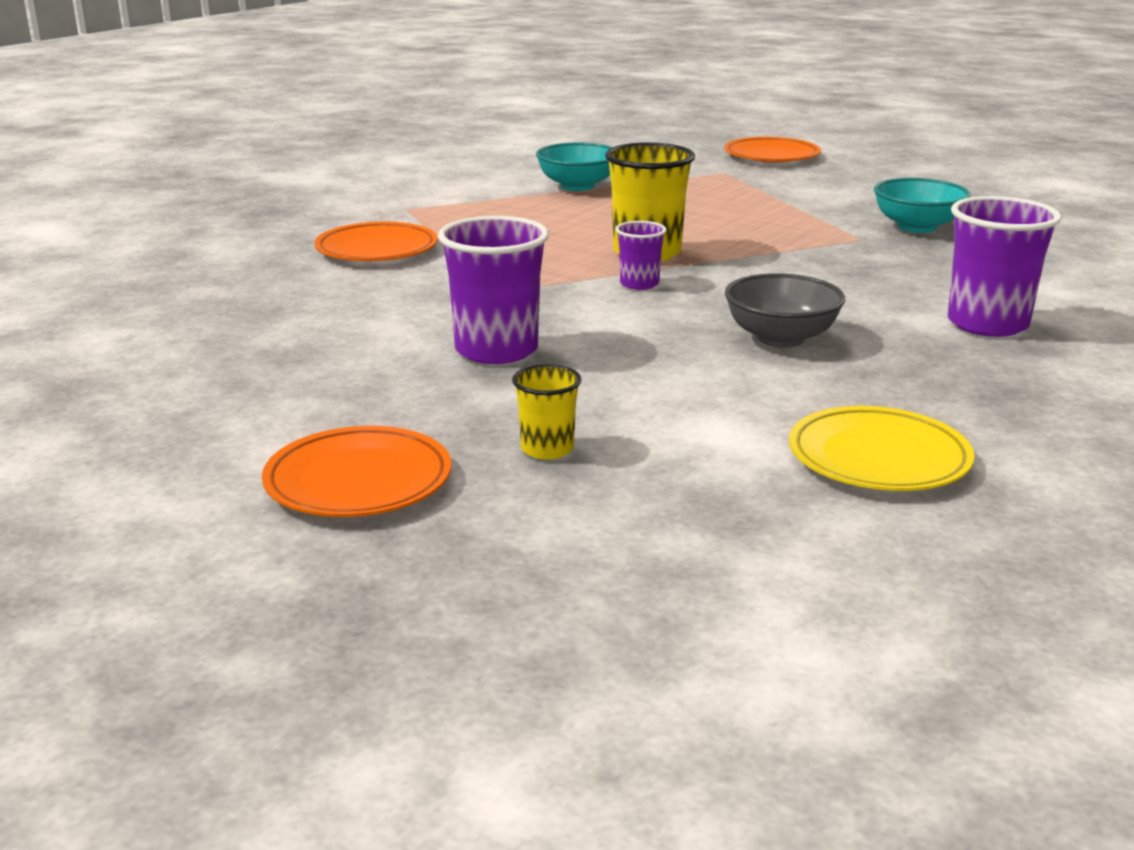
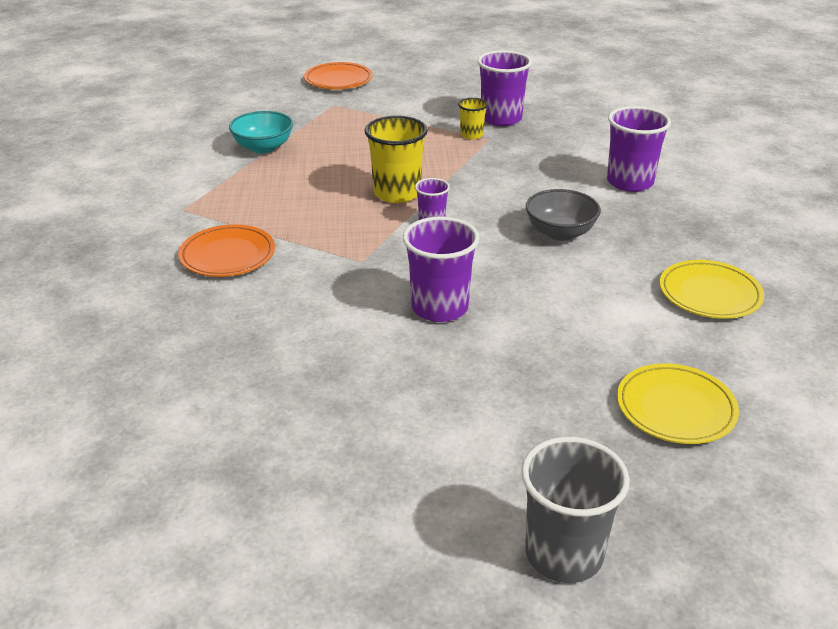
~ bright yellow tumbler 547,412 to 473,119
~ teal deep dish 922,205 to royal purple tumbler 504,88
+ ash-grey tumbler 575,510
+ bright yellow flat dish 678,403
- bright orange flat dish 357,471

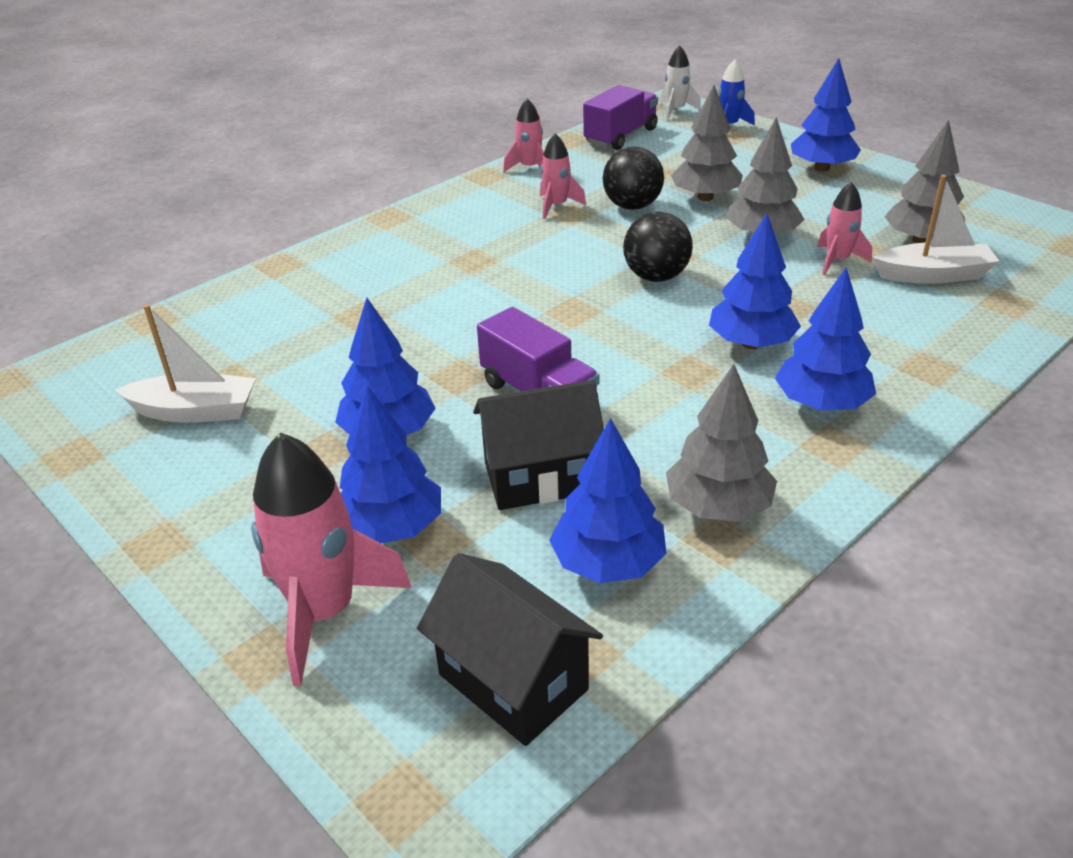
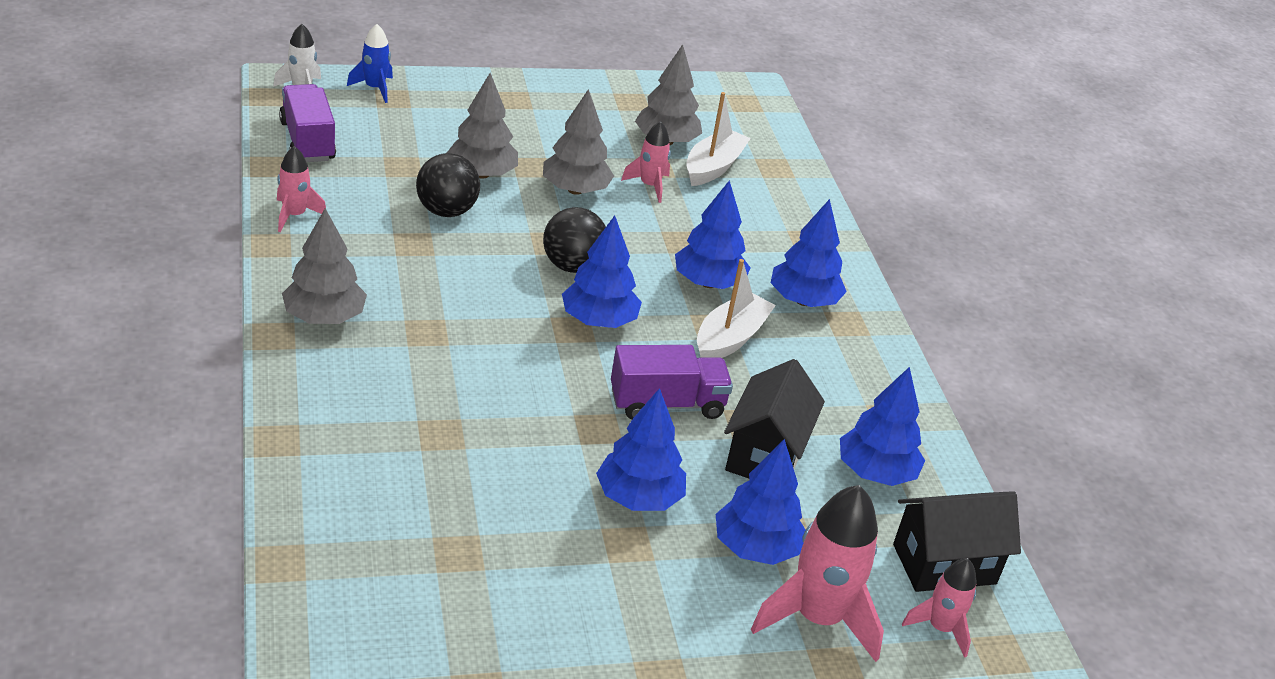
~ ash-grey toy tree 721,443 to 324,266
~ cobalt toy tree 826,115 to 602,271
~ pure white boat 186,363 to 736,308
~ pink spaceship 563,176 to 939,608

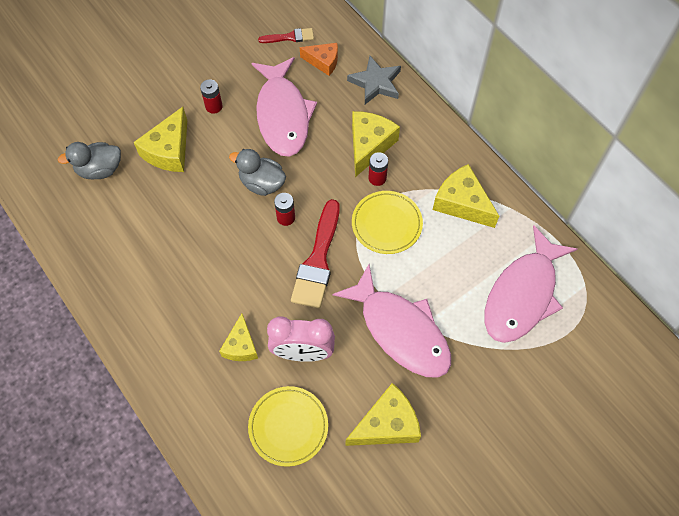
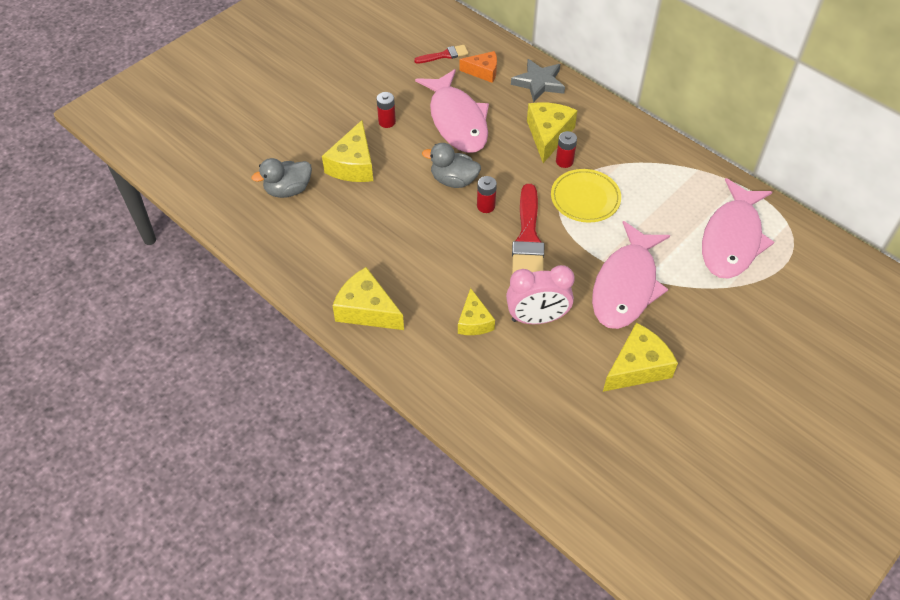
~ bright yellow cheese 466,196 to 368,298
~ pink toy fish 391,321 = 631,275 75 degrees clockwise
- bright yellow flat dish 288,426

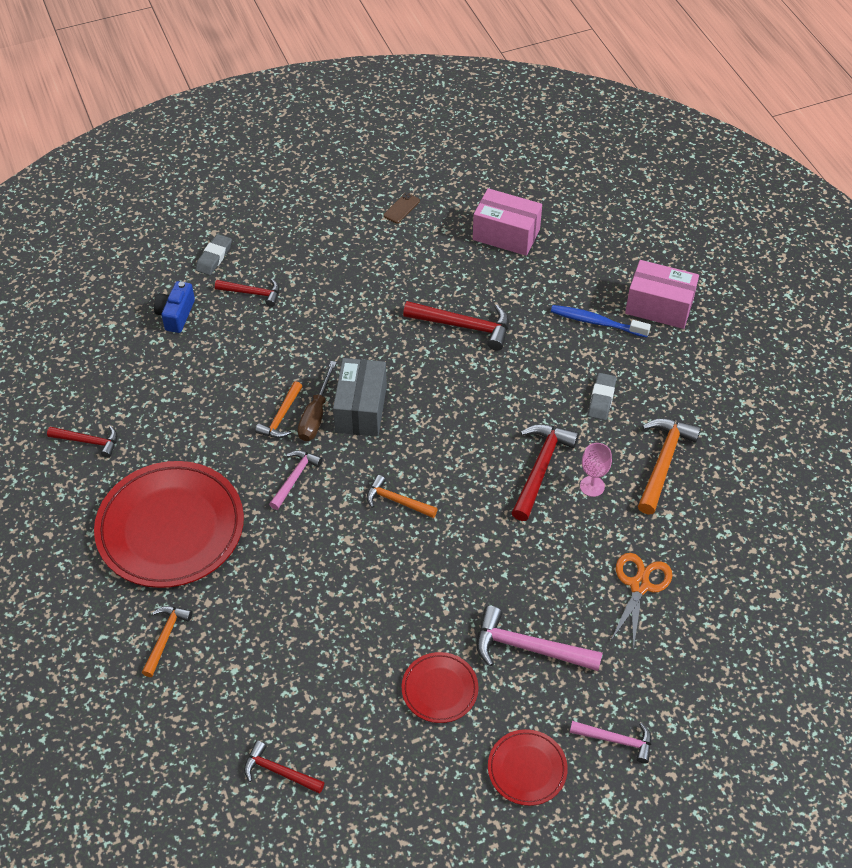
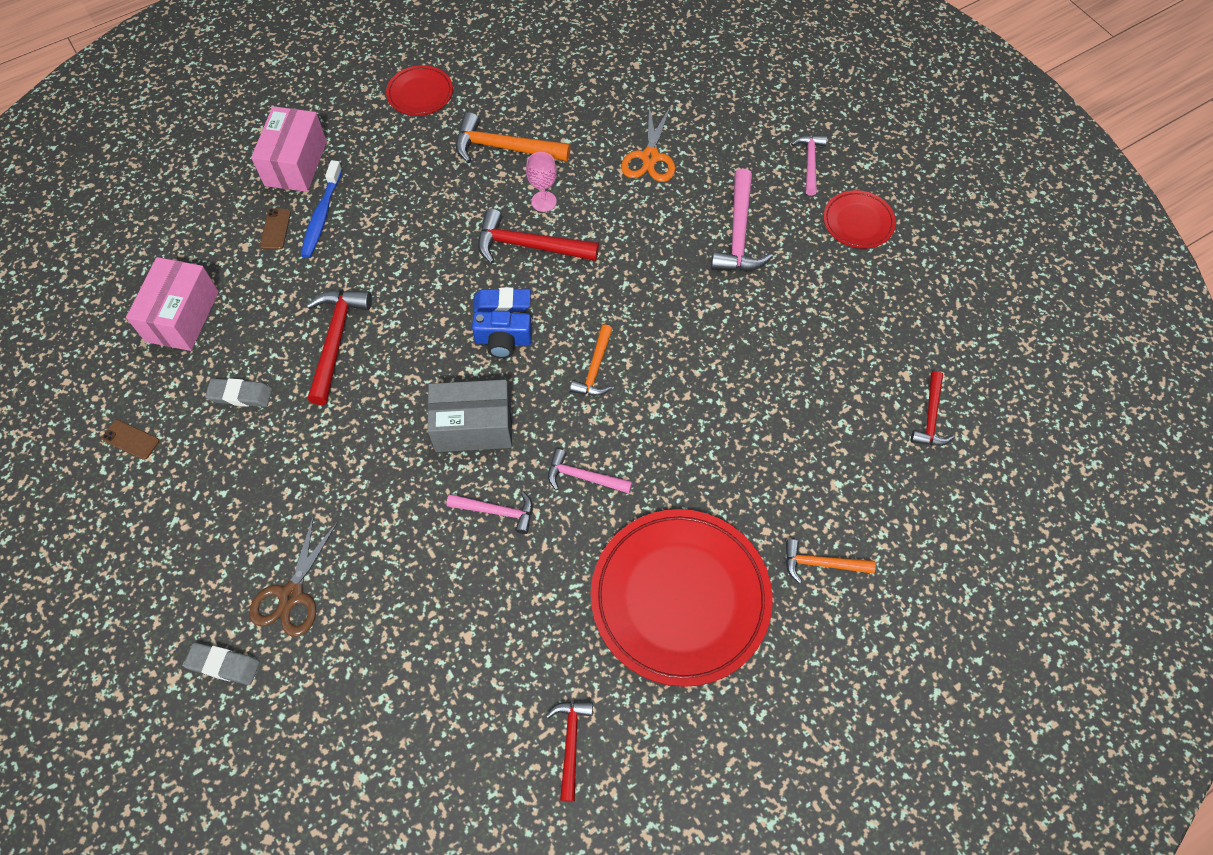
~ ash-grey pencil eraser 602,396 to 238,392
~ red carpenter's hammer 247,293 to russet scissors 293,576
+ russet phone 275,229
~ red flat dish 440,687 to 419,90
~ bright orange carpenter's hammer 278,409 to pink carpenter's hammer 490,512
~ cobalt compact camera 174,307 to 502,334
+ cobalt pencil eraser 502,300
~ bright orange scissors 641,601 = 648,143 90 degrees counterclockwise
- russet flat screwdriver 317,401

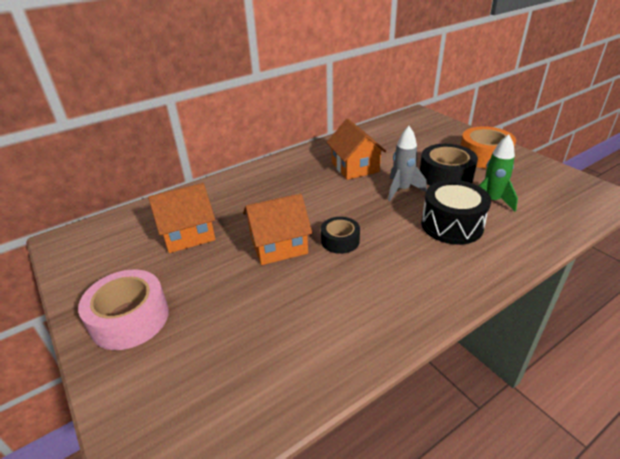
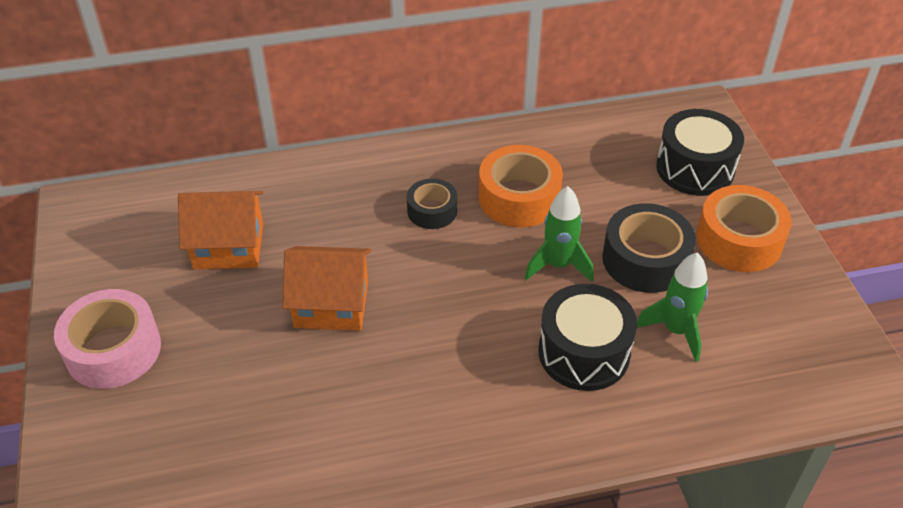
~ ebony sticky tape 340,235 to 432,203
~ bright orange toy house 356,149 to bright orange sticky tape 521,186
~ ash-grey spaceship 407,163 to leaf-green spaceship 559,234
+ ebony drum 700,152

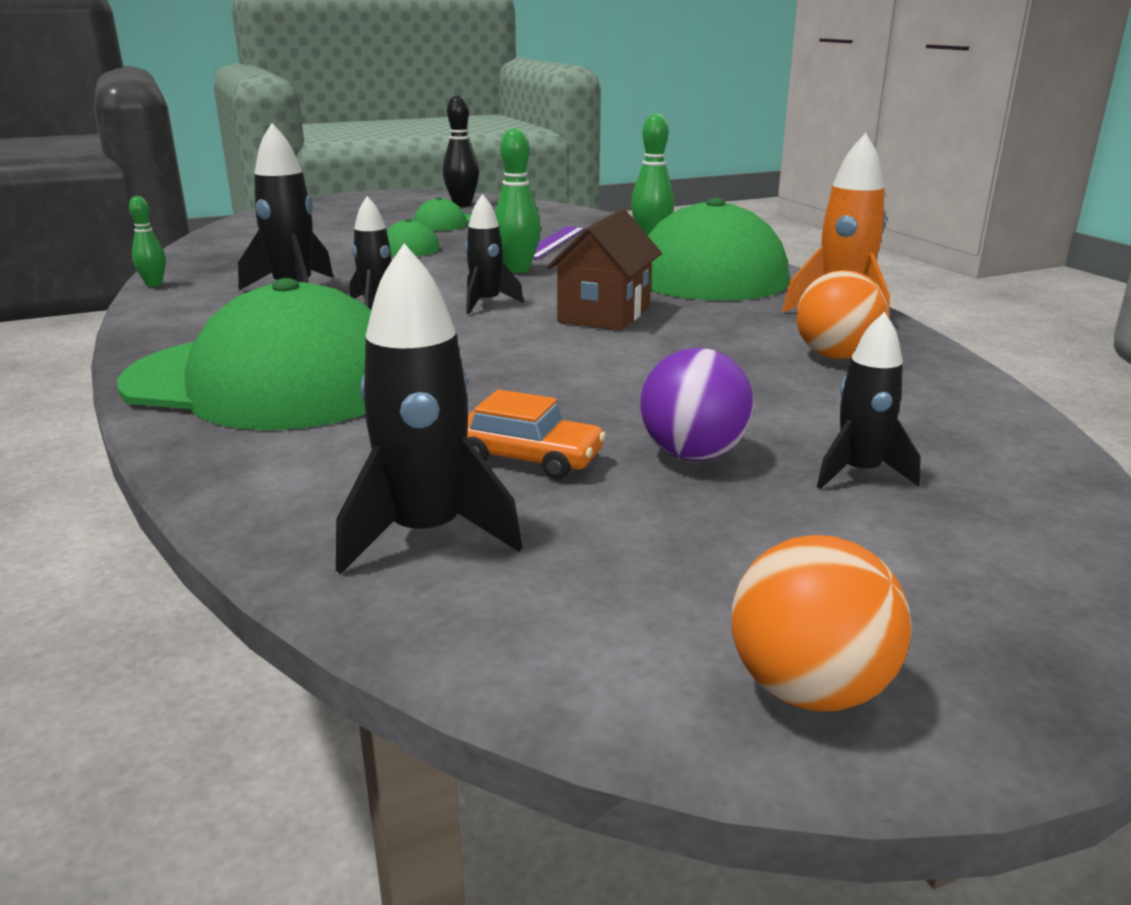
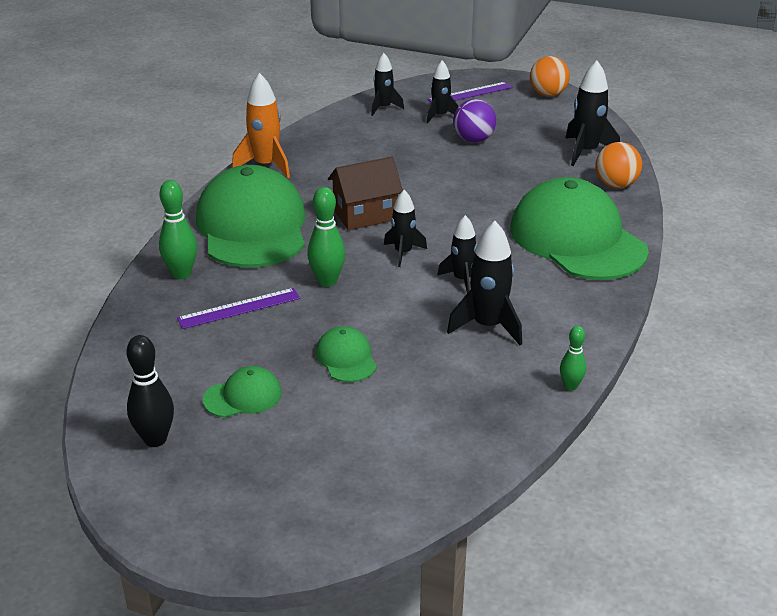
+ ebony spaceship 387,84
+ royal purple ruler 470,92
~ bright orange play ball 842,314 to 618,165
- bright orange car 536,434

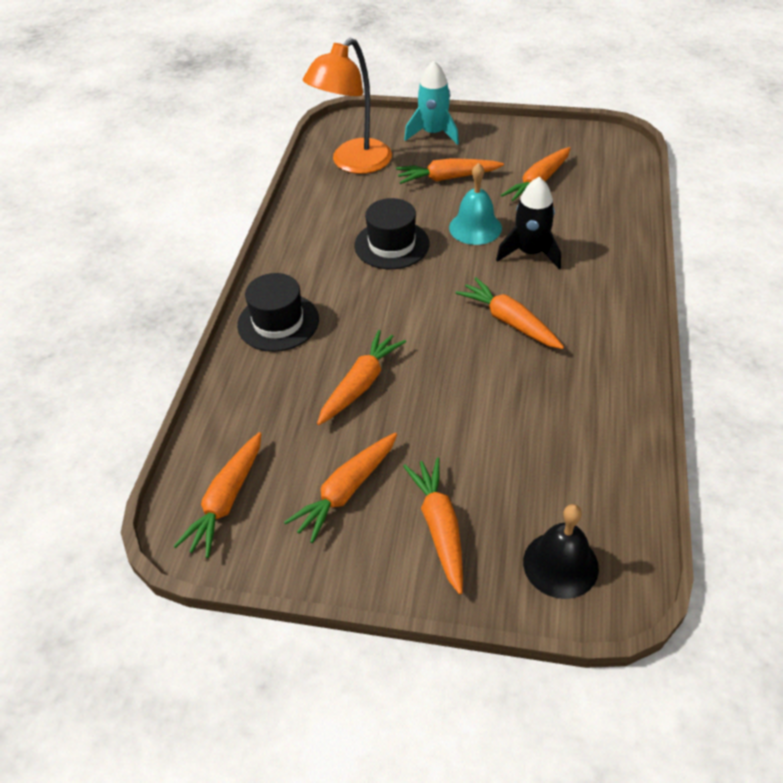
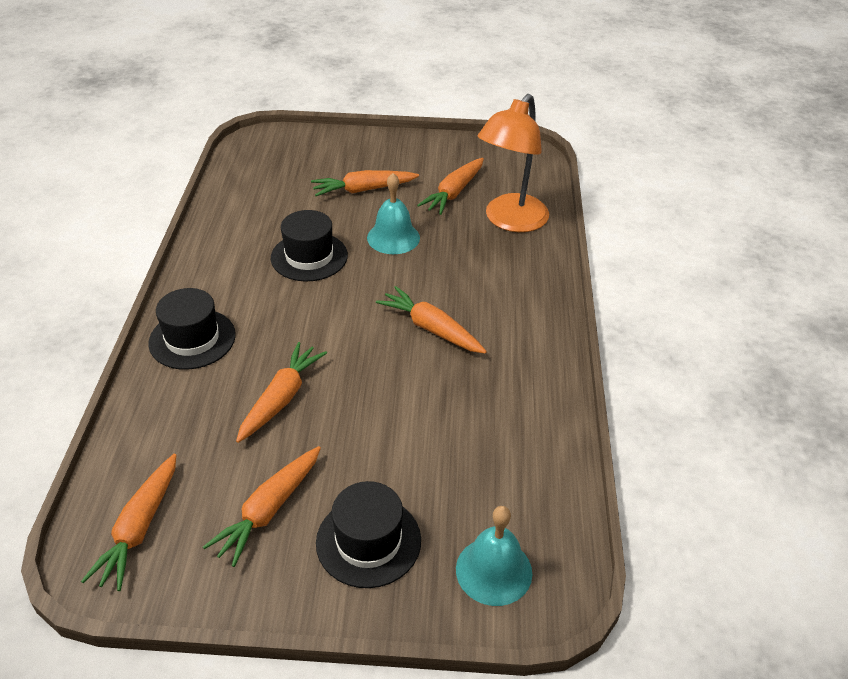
~ bright orange root vegetable 433,525 to ebony top hat 368,534
~ ebony school bell 561,551 to teal school bell 494,556
~ bright orange lamp 347,106 to 513,163
- teal spaceship 431,103
- ebony spaceship 528,223

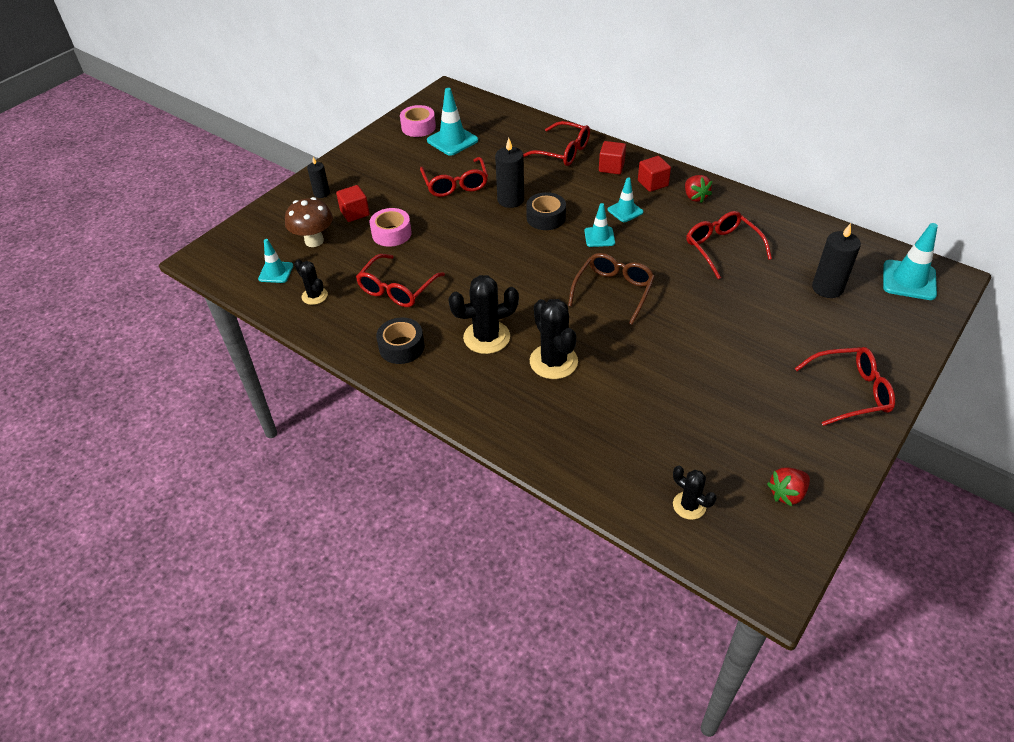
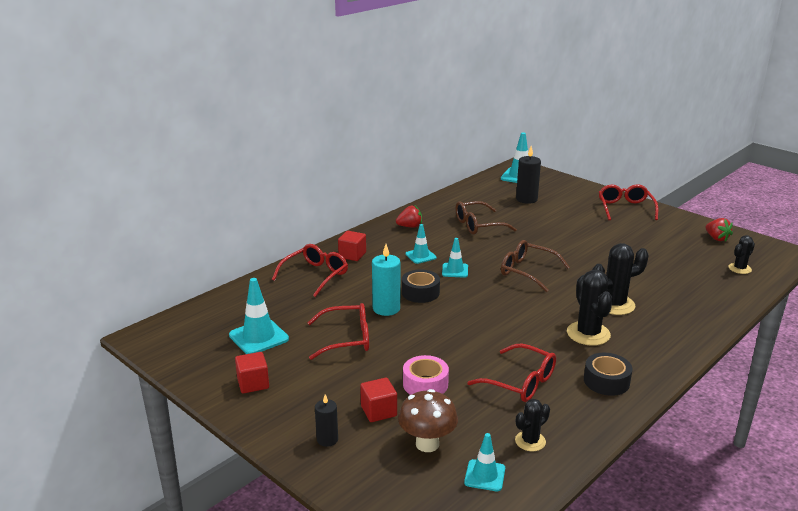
~ red cube 654,174 to 252,373
~ ebony candle 509,173 to teal candle 386,280
~ red glasses 729,245 to russet glasses 486,218
- pink sticky tape 418,121

